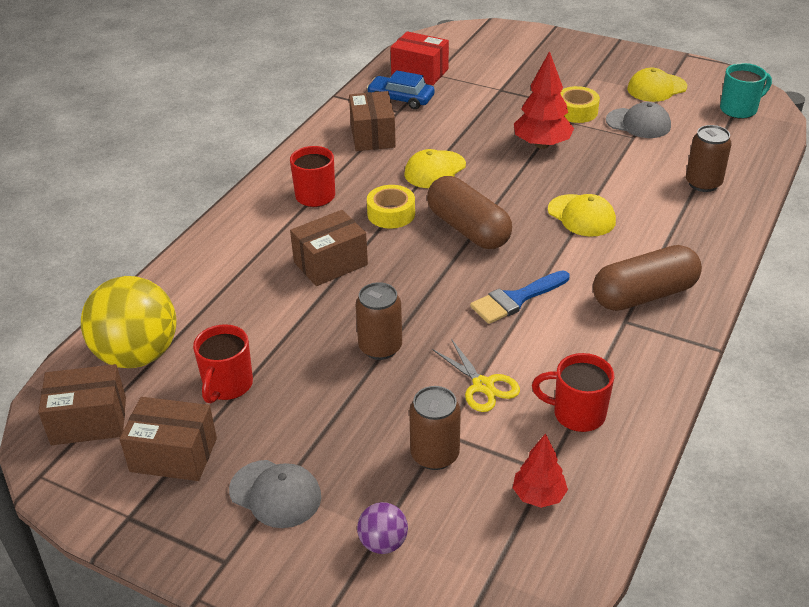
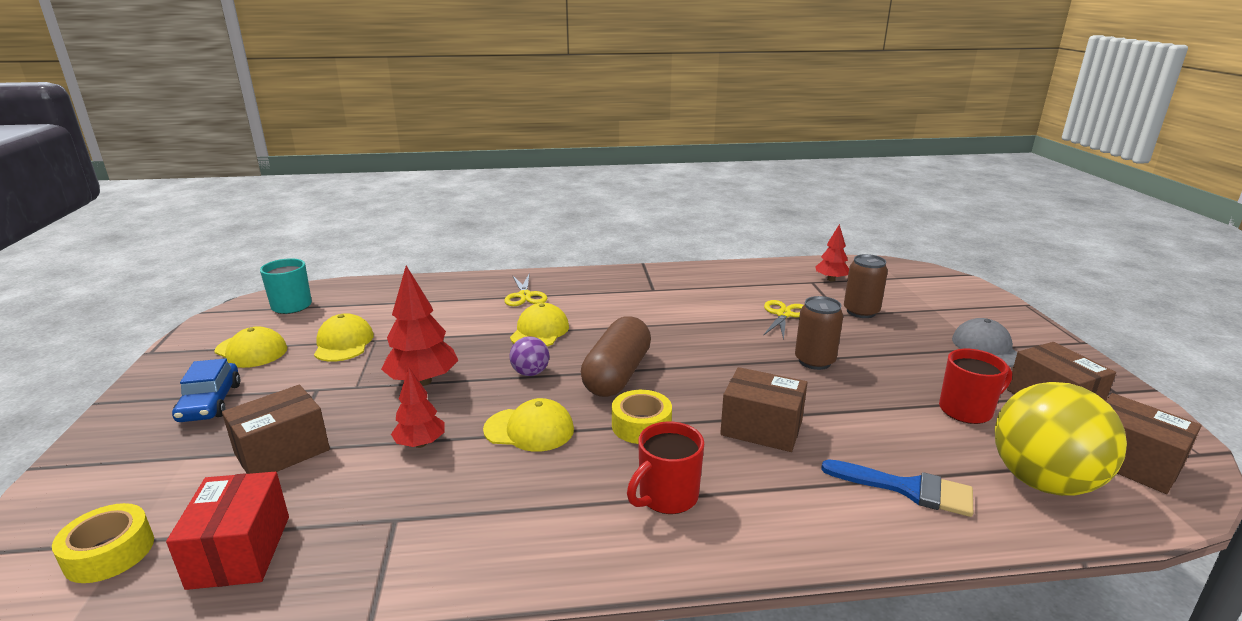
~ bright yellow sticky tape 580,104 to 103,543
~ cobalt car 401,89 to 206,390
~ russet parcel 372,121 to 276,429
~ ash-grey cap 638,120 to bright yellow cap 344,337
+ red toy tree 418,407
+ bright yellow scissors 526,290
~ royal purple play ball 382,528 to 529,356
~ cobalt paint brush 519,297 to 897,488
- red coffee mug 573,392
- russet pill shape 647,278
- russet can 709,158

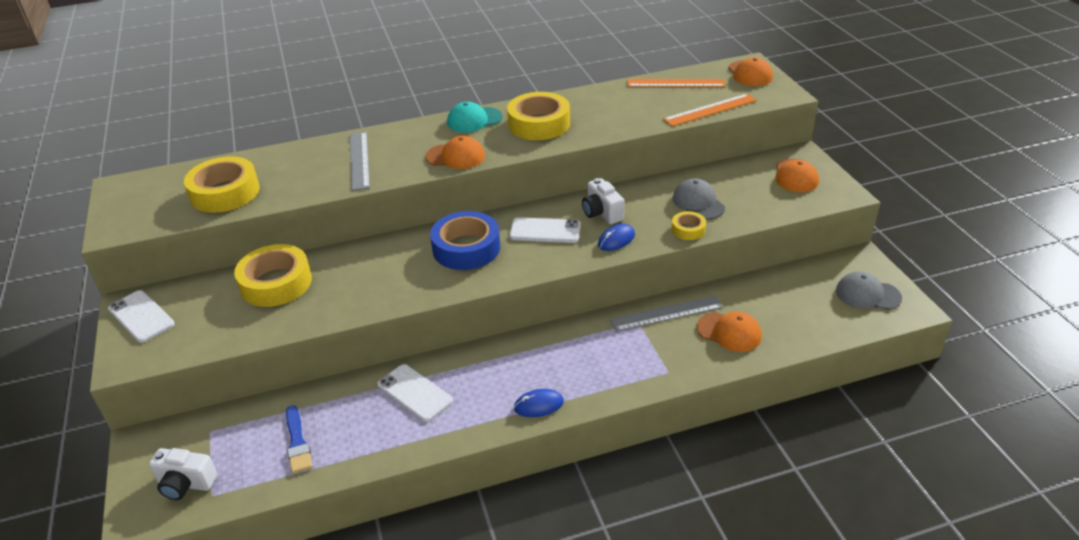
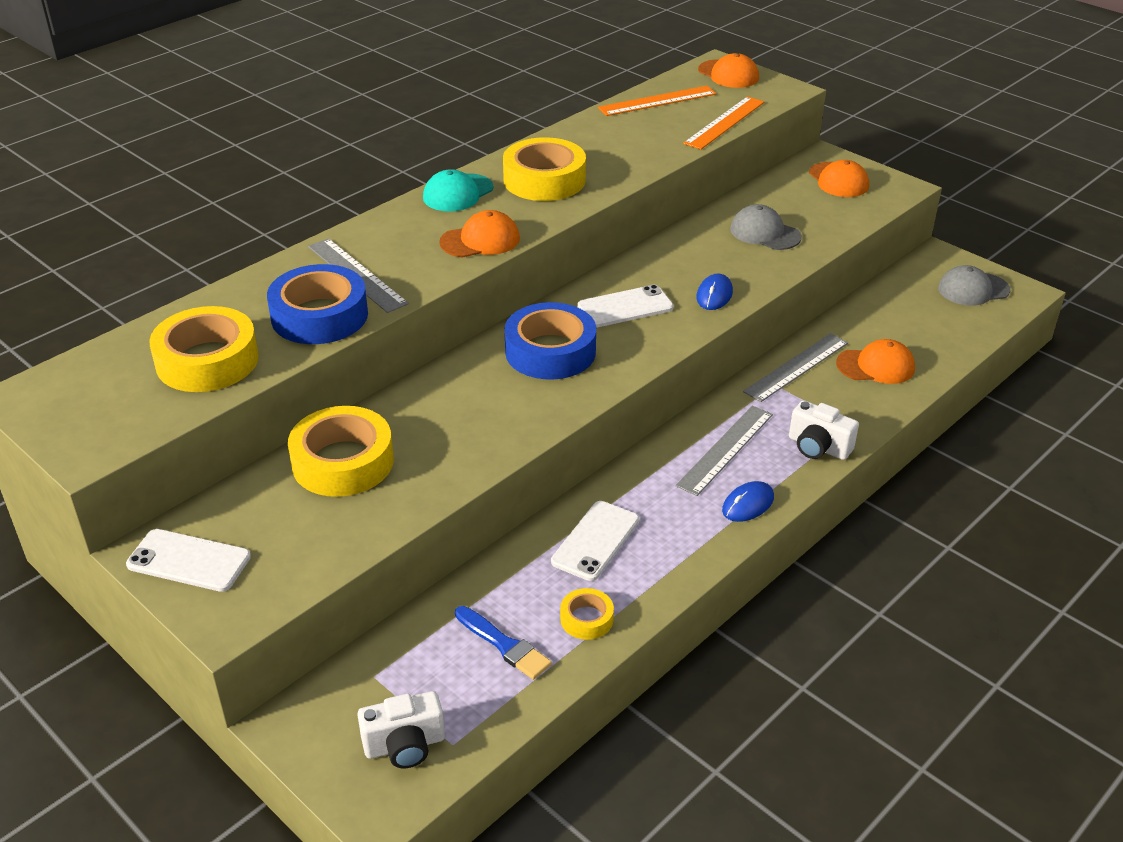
+ cobalt sticky tape 317,304
~ pure white phone 415,393 = 595,541 75 degrees counterclockwise
~ bright yellow sticky tape 689,225 to 587,614
+ ash-grey ruler 724,451
~ pure white compact camera 603,201 to 824,430

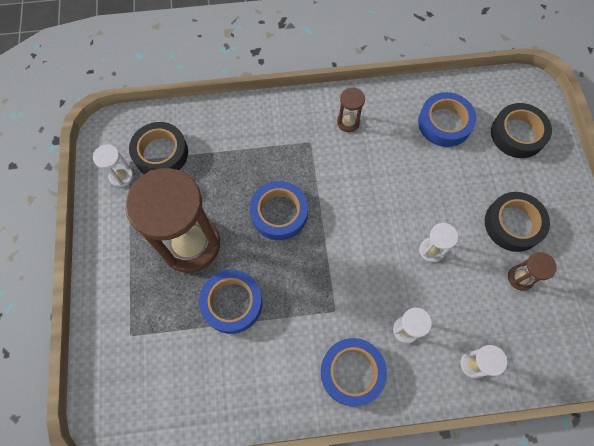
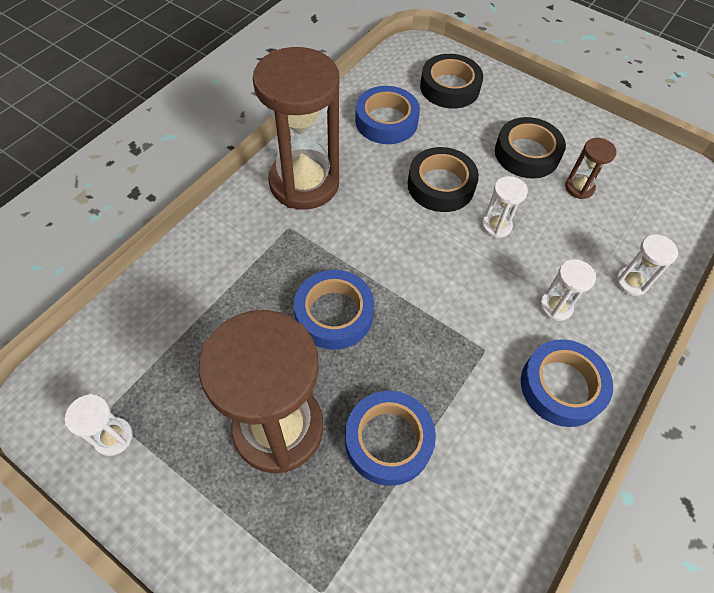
~ russet sand timer 351,109 = 296,128 x2.38
~ ebony sticky tape 158,148 to 443,179

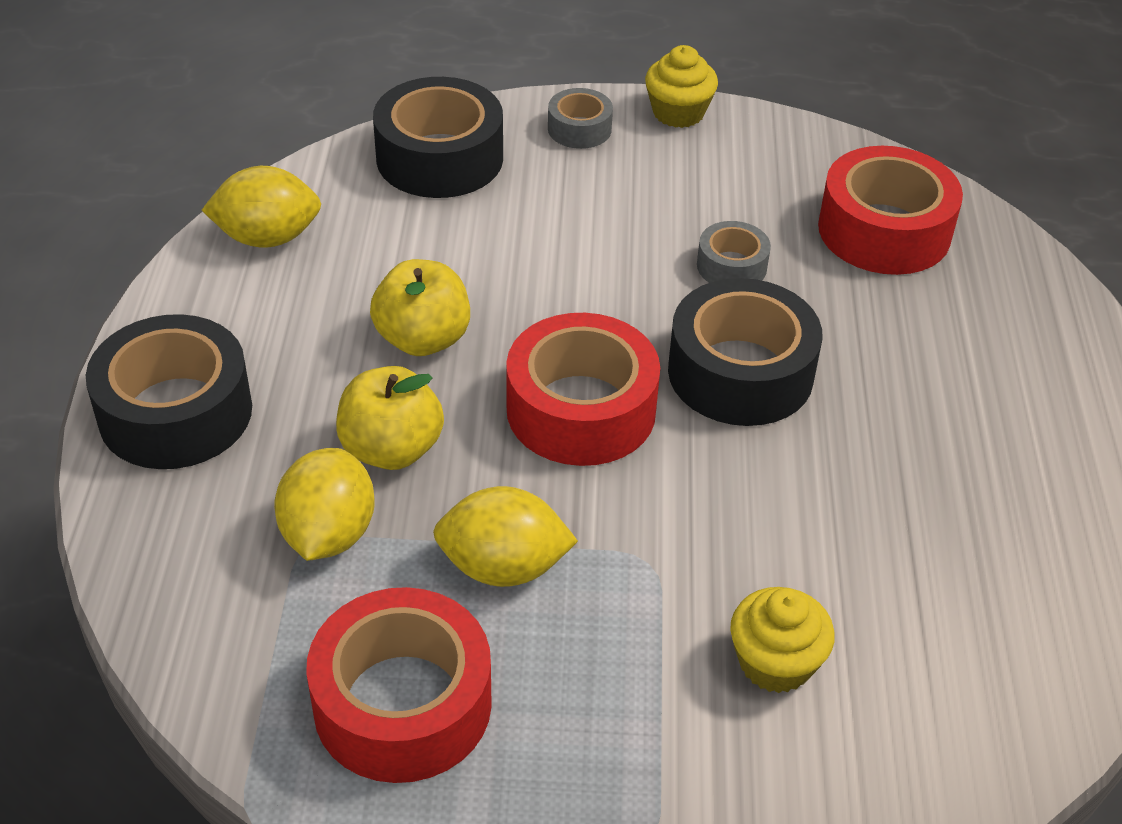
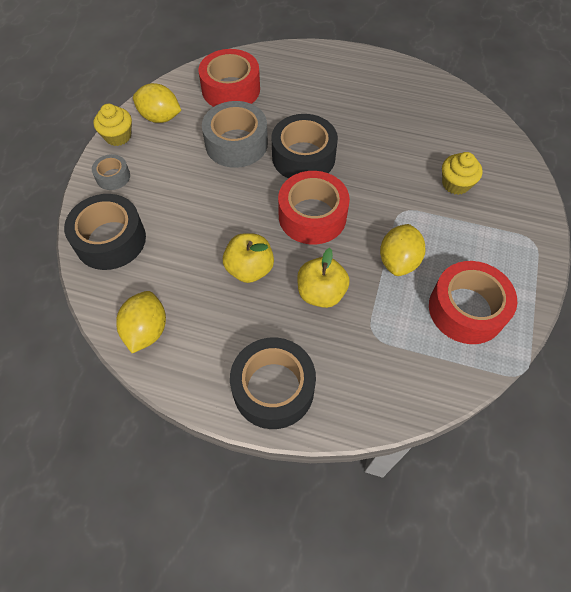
~ bright yellow lemon 324,504 to 157,103
~ ash-grey sticky tape 734,252 = 235,134 x1.93

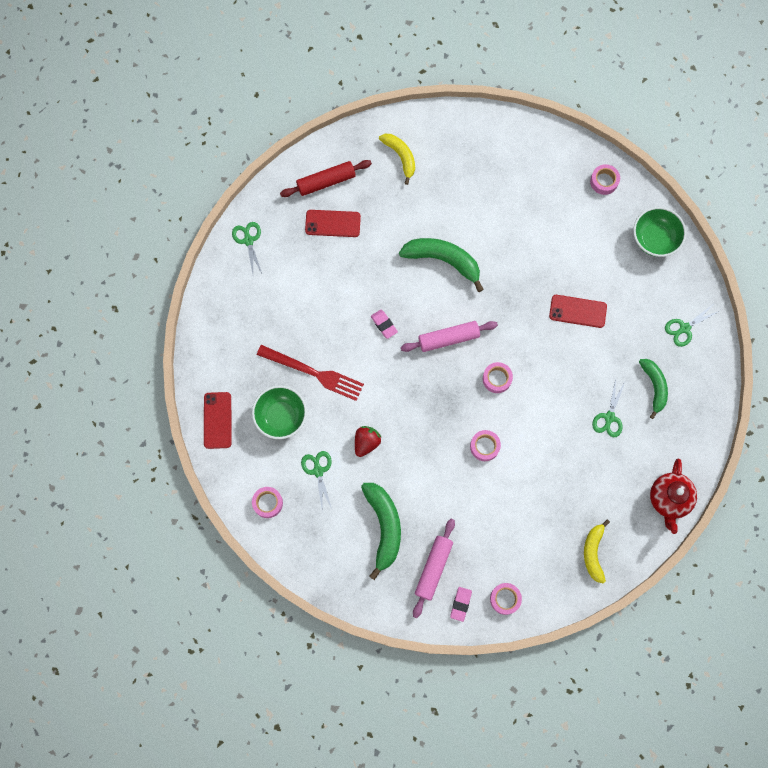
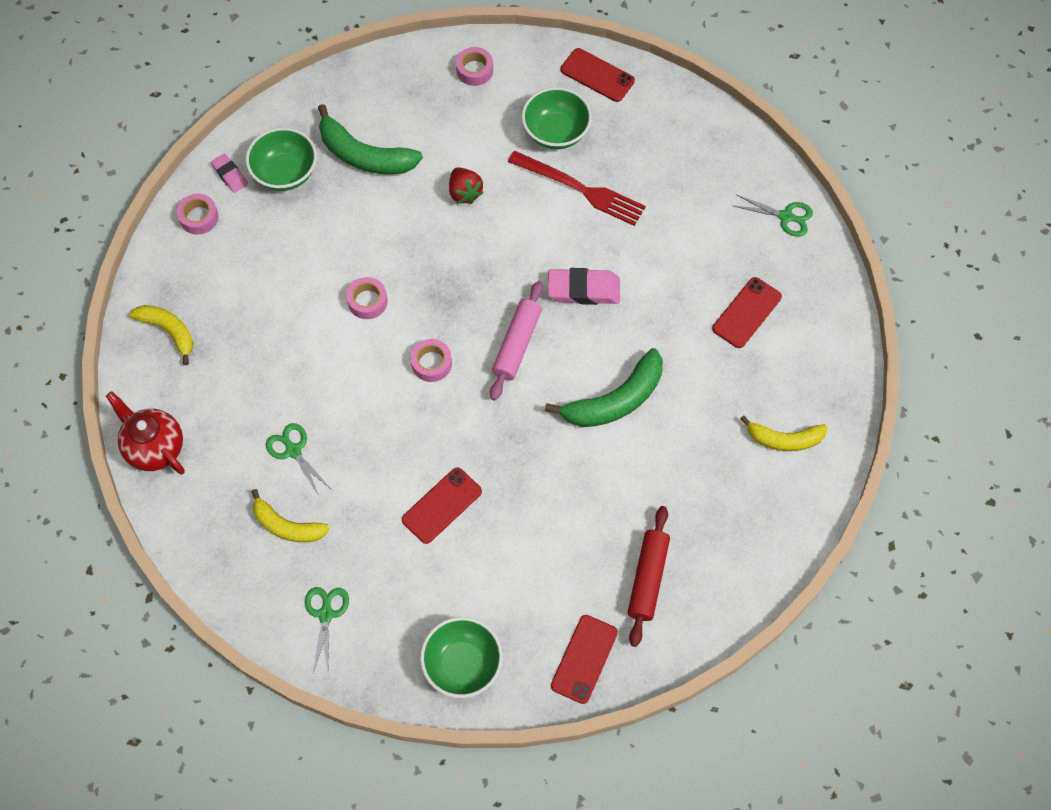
~ pink pastry roller 434,568 to leaf-green deep dish 281,159
~ leaf-green banana 653,389 to bright yellow banana 290,515
~ red fork 310,373 = 577,188 120 degrees counterclockwise
~ pink pencil eraser 384,324 = 584,286 x1.72
~ pink sticky tape 605,179 to red phone 584,659
~ red pastry roller 326,178 to 649,576
- leaf-green scissors 316,480

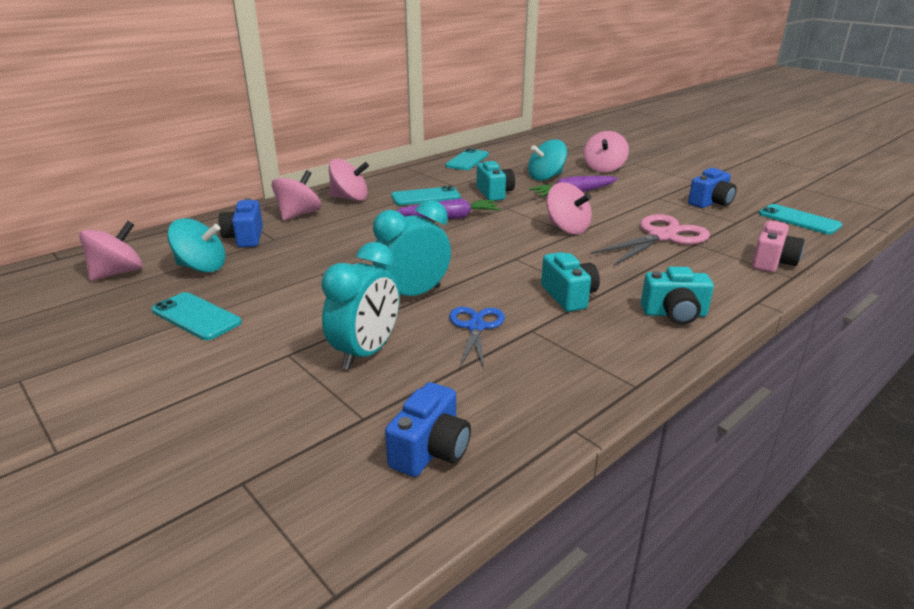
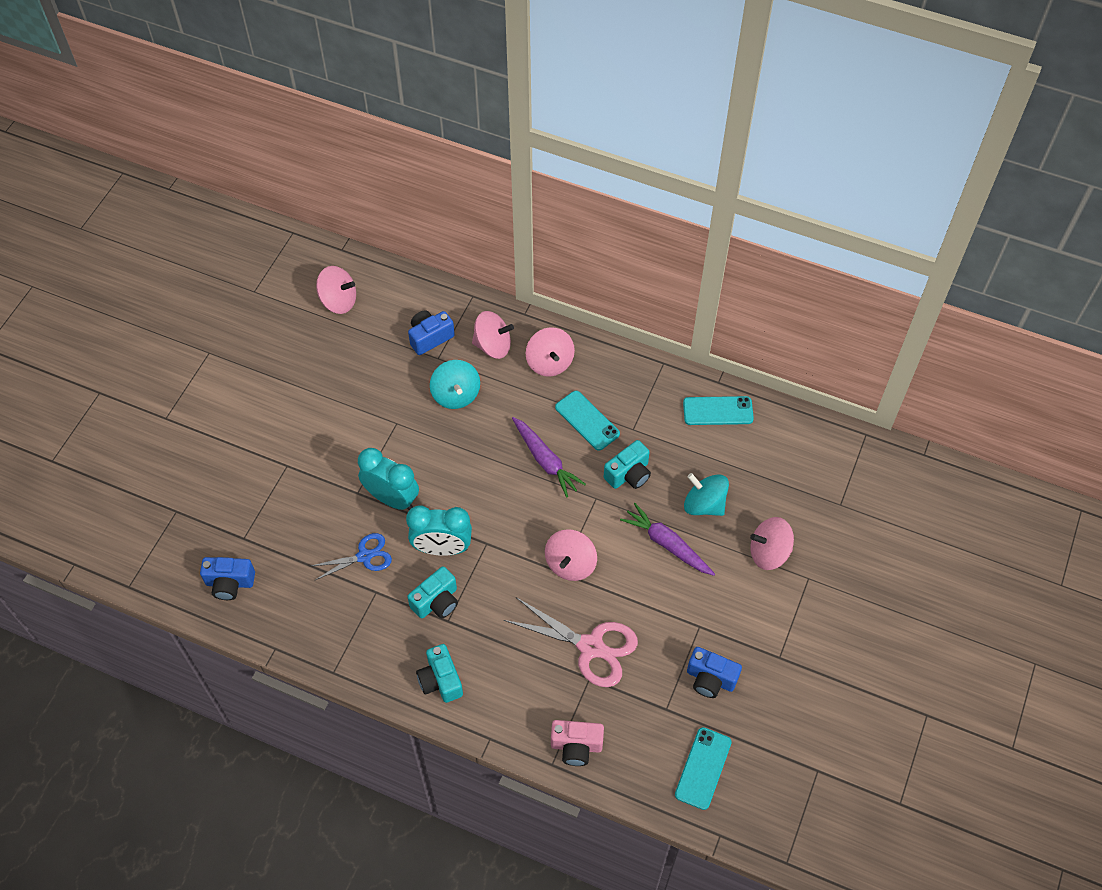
~ teal alarm clock 360,306 to 439,530
~ teal spinning top 196,245 to 455,384
- teal phone 197,316

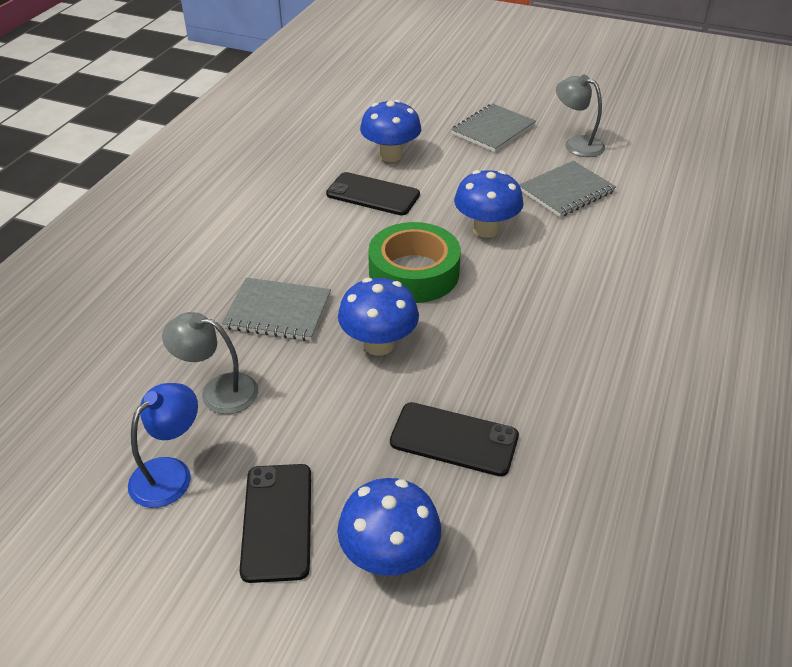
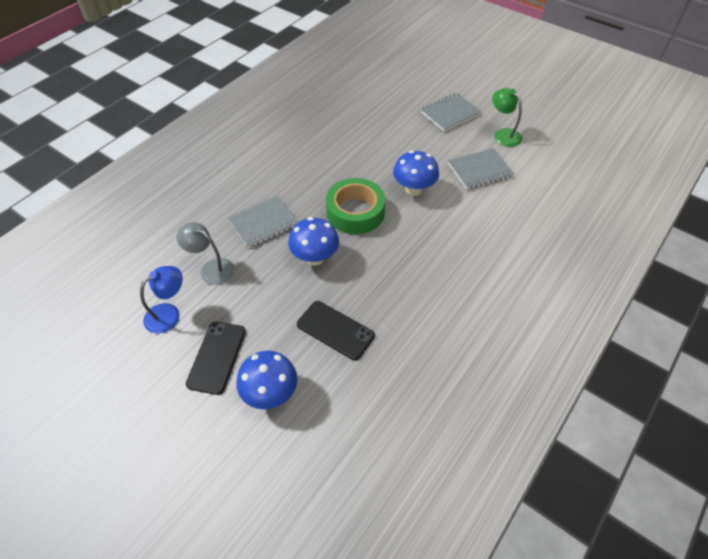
~ ash-grey notepad 276,309 = 263,221 60 degrees counterclockwise
~ ash-grey lamp 580,115 to leaf-green lamp 507,117
- ebony phone 373,193
- cobalt mushroom 390,131

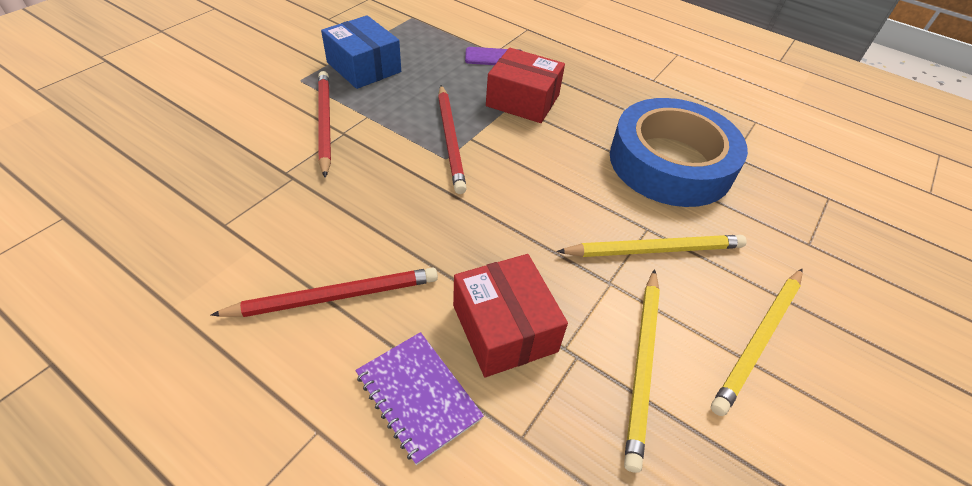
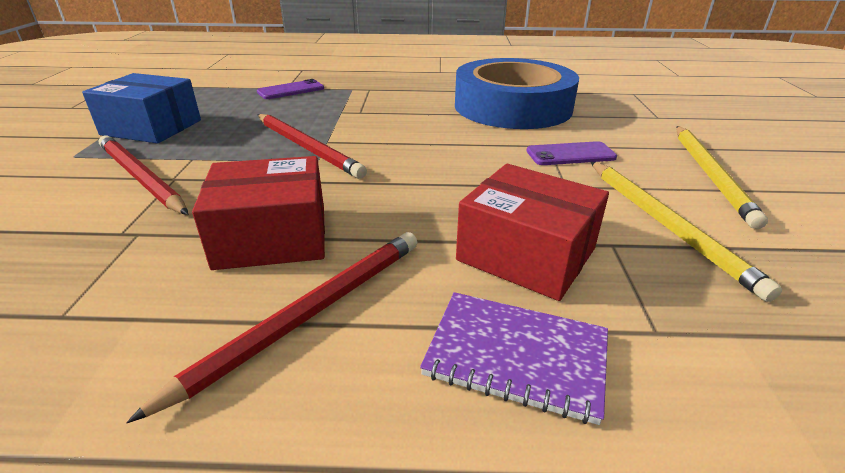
~ red parcel 525,85 to 258,213
~ bright yellow lead pencil 651,246 to royal purple phone 572,153

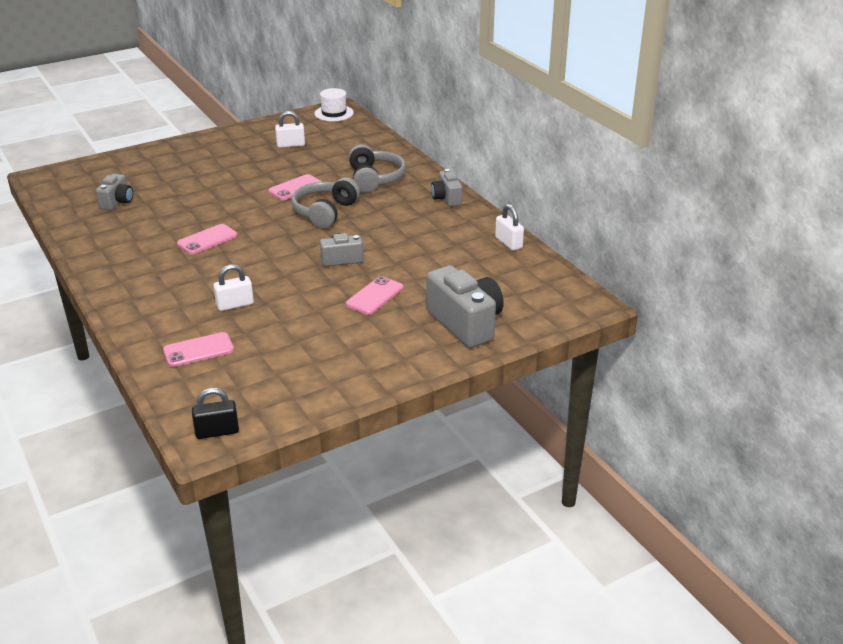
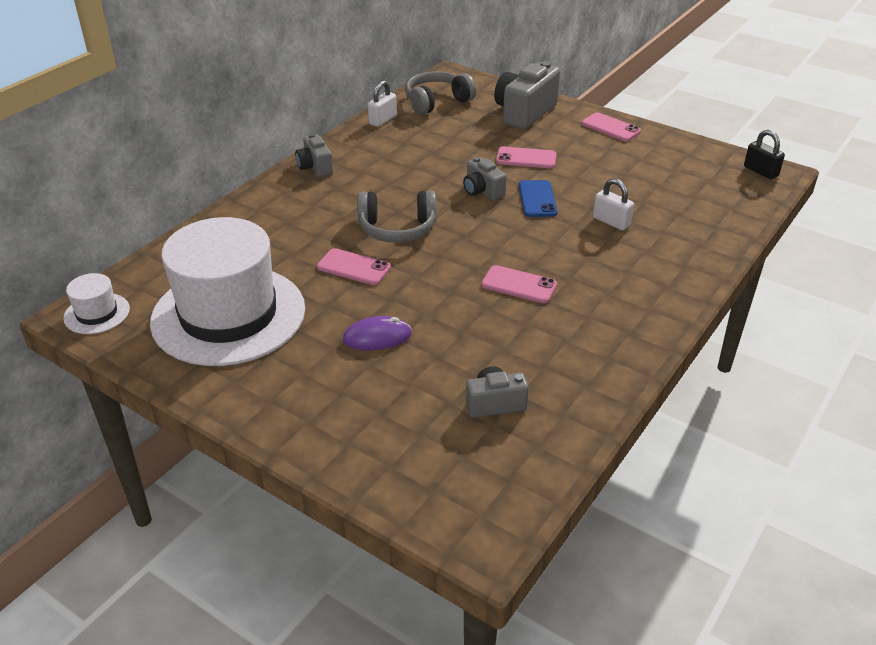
~ pure white padlock 290,129 to pure white top hat 227,291
~ ash-grey compact camera 447,188 = 314,155 105 degrees clockwise
+ royal purple PC mouse 377,333
~ ash-grey headphones 377,168 to 440,93
+ cobalt phone 538,198
~ pink phone 198,349 to 611,126

